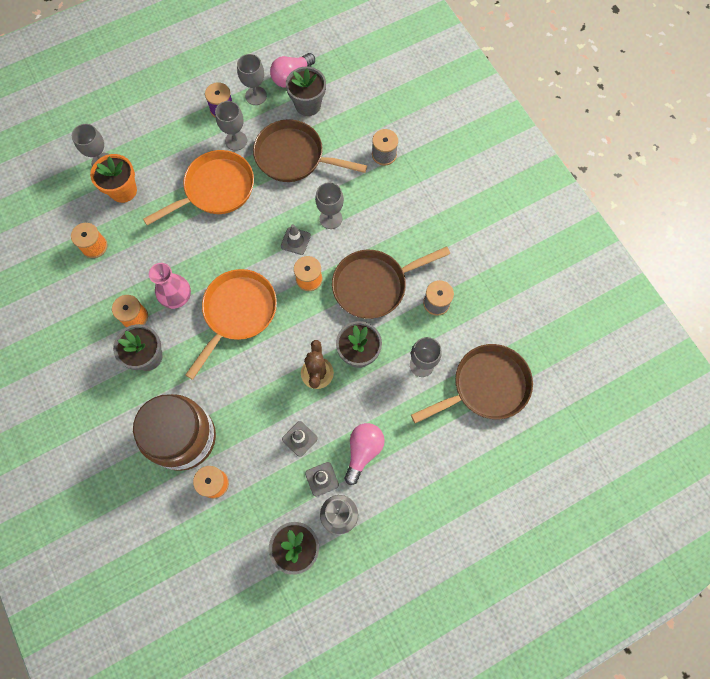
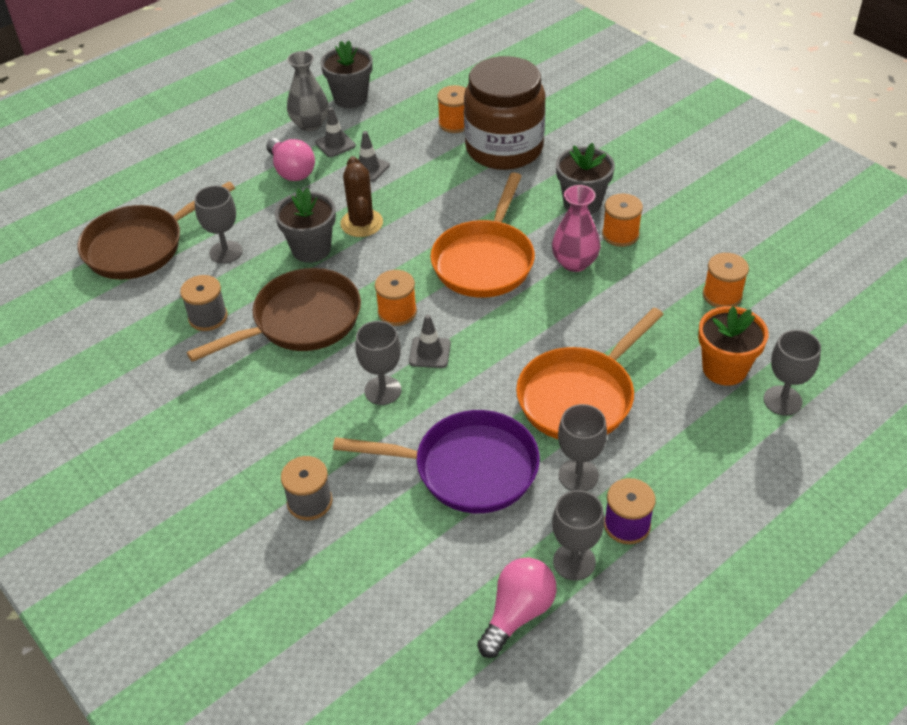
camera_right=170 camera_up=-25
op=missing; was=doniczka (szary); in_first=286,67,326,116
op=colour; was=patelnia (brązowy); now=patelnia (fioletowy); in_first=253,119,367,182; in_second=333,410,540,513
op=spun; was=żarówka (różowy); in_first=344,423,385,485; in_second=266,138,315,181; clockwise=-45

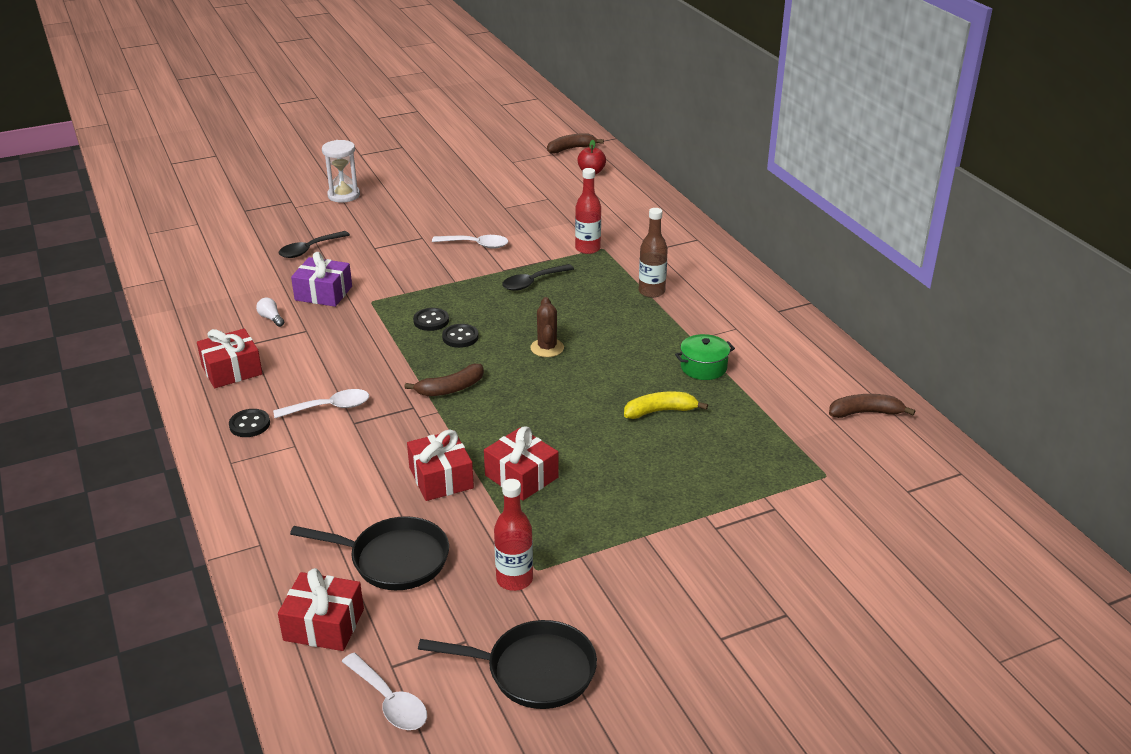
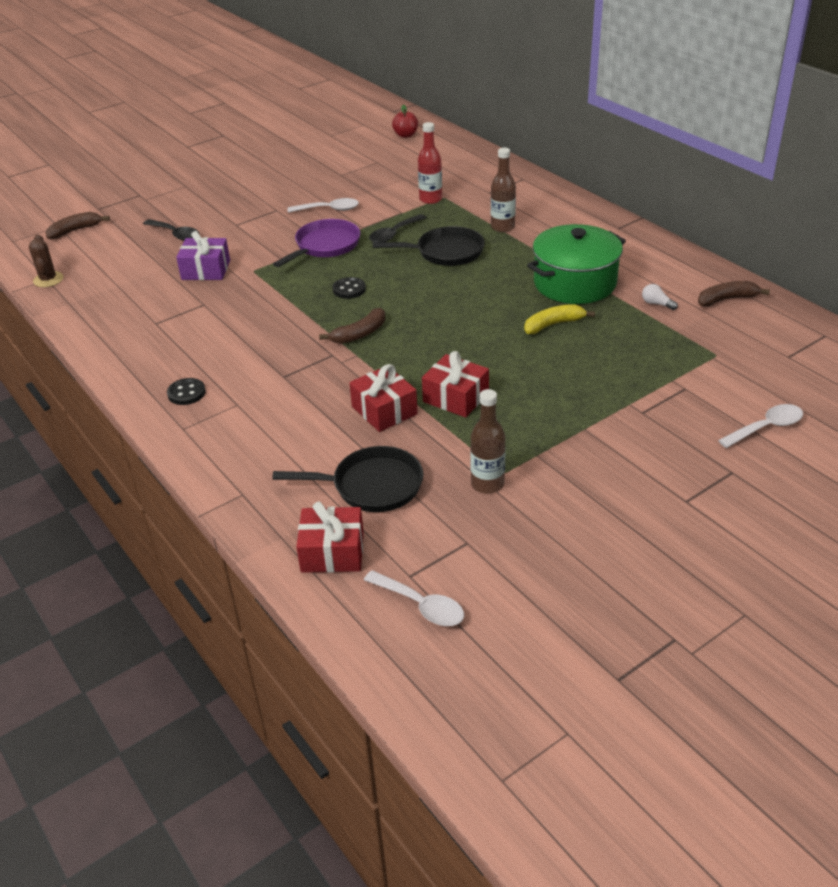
camera_right=-10 camera_up=5
op=relocated; was=banan (brązowy); in_first=547,133,604,154; in_second=45,212,110,239
op=missing; was=klepsydra (biały); in_first=322,140,360,203
op=spun; was=łyżka (czarny); in_first=279,231,350,258; in_second=143,219,199,241; clockwise=-90
op=relocated; was=kaktus (brązowy); in_first=530,297,564,357; in_second=29,235,64,287
op=relocated; was=żarówka (biały); in_first=256,298,284,327; in_second=642,284,678,310
op=missing; was=guzik (czarny); in_first=413,308,449,331
op=missing; was=prezent (czerwony); in_first=197,328,263,388
op=size; was=garnek (zielony); in_first=675,334,735,380; in_second=527,224,626,304; ratio=1.98
op=relocated; was=łyżka (biały); in_first=273,389,369,418; in_second=718,404,803,448
op=colour; was=butelka (czerwony); now=butelka (brązowy); in_first=494,479,533,591; in_second=470,389,506,494
op=relocated; was=patelnia (czarny); in_first=418,620,597,709; in_second=373,226,485,266
op=appeared; now=patelnia (fioletowy); in_second=273,219,360,267

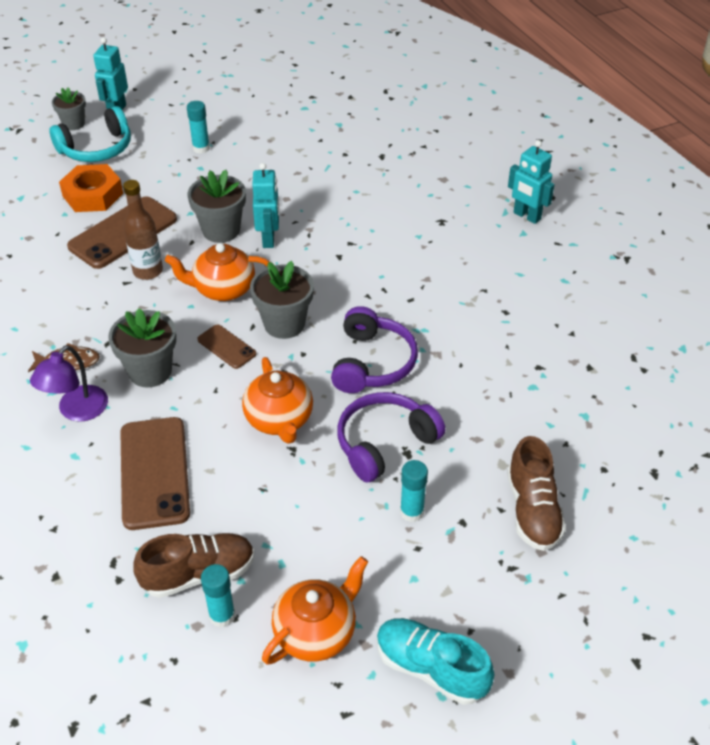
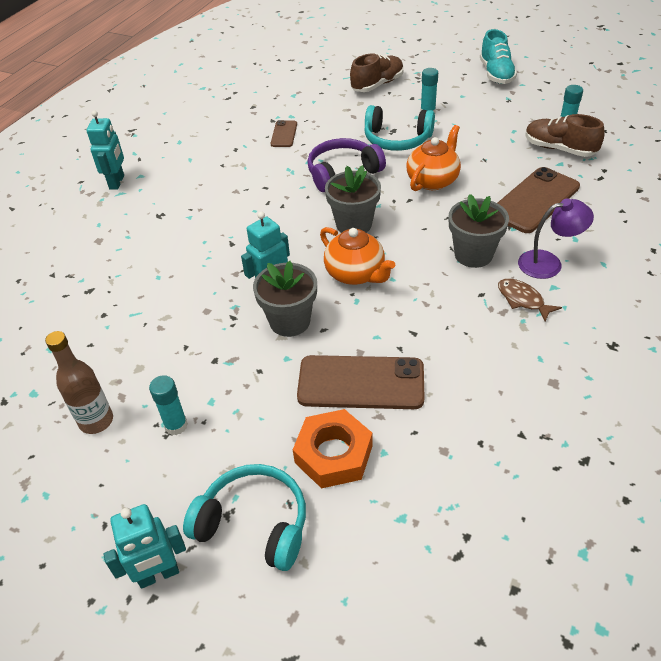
camera_right=-125 camera_up=0
op=missing; was=doniczka (szary); in_first=52,87,86,130
op=relocated; was=butelka (brązowy); in_first=123,180,163,280; in_second=45,331,113,434
op=relocated; was=telefon (brązowy); in_first=197,324,256,369; in_second=271,120,297,147
op=colour; was=słuchawki (fioletowy); now=słuchawki (turkusowy); in_first=337,392,445,483; in_second=364,105,435,151
op=missing; was=imbryk (pomarańczowy); in_first=262,556,368,665

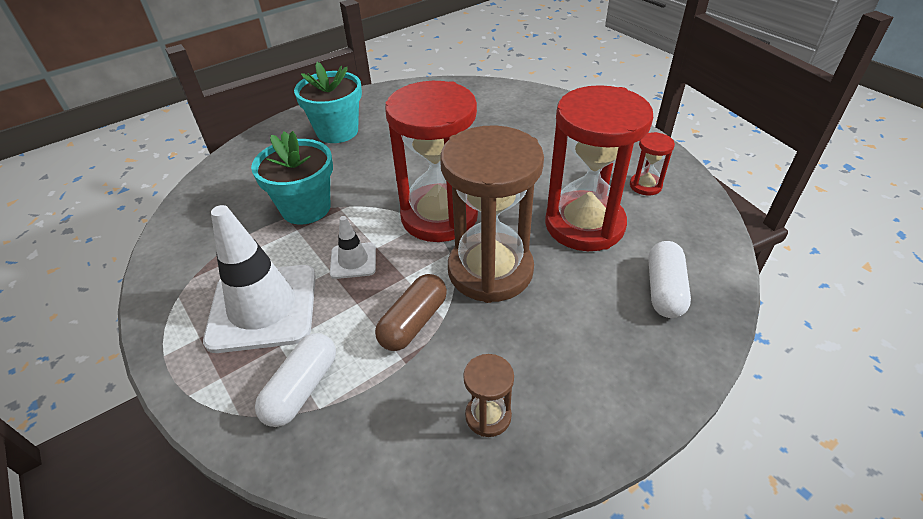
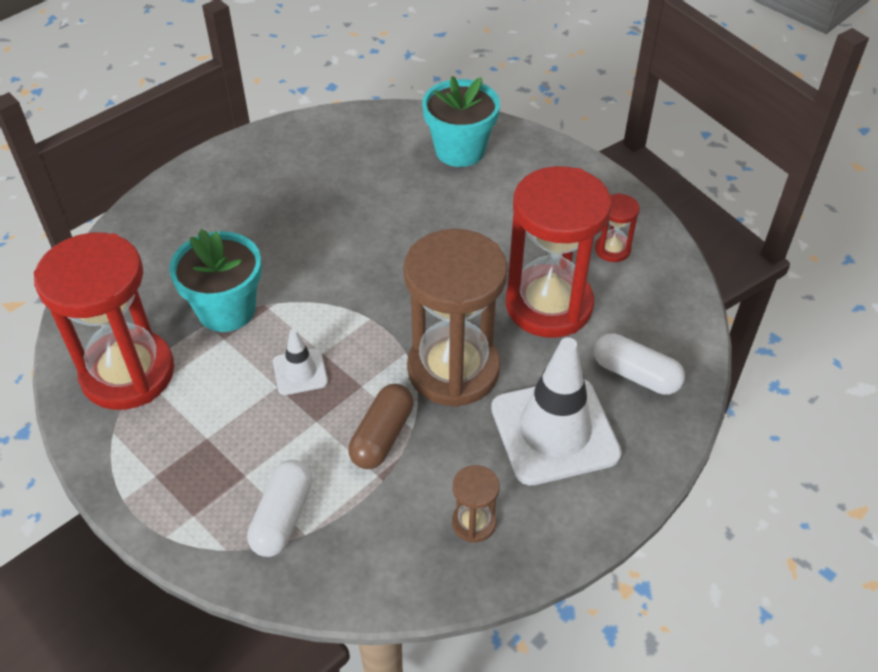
camera_right=-10 camera_up=5
op=relocated; was=doniczka (turkusowy); in_first=294,62,362,143; in_second=422,76,500,167
op=relocated; was=klepsydra (czerwony); in_first=385,81,478,242; in_second=34,233,174,410
op=relocated; was=pachołek (biały); in_first=203,205,316,353; in_second=491,337,622,485
op=spun; was=kapsułka (biały); in_first=648,241,691,318; in_second=594,333,685,395; clockwise=-60

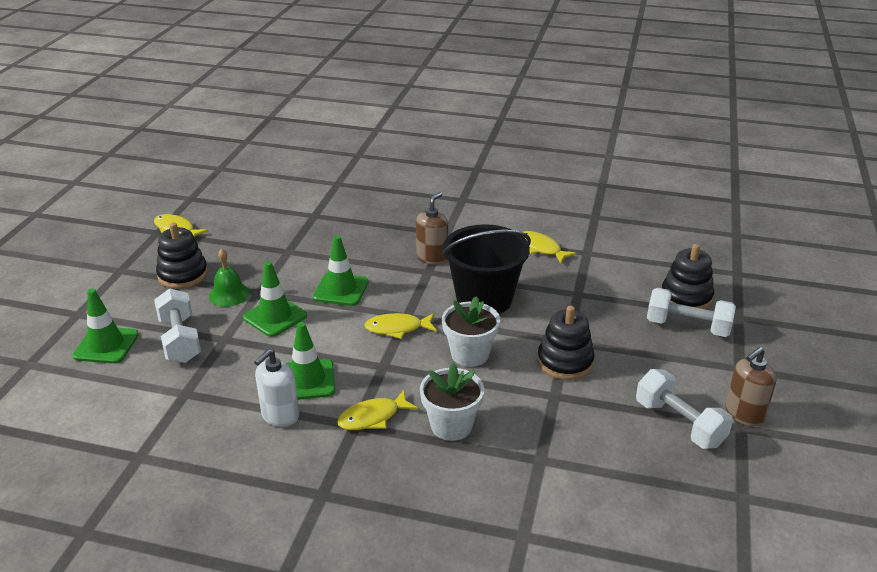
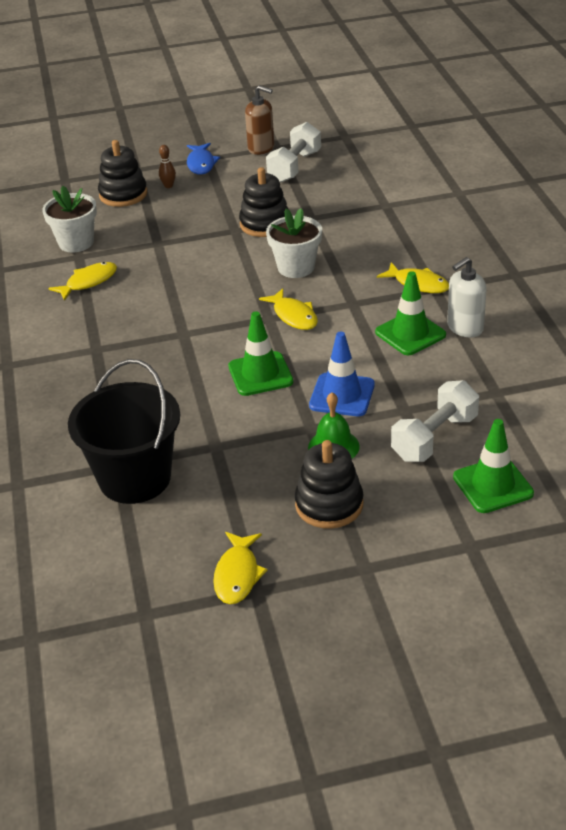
camera_right=-115 camera_up=5
op=missing; was=dozownik mydła (brązowy); in_first=416,192,448,265
op=relocated; was=wiadro (czarny); in_first=442,224,531,314; in_second=68,359,180,504
op=spun; was=ryba (żółty); in_first=524,231,577,264; in_second=48,262,117,301; clockwise=-150
op=colour; was=pachołek (zielony); now=pachołek (niebieski); in_first=243,261,307,337; in_second=309,331,375,416
op=exchanged; was=hantel (biały); now=kręgiel (brązowy); in_first=647,288,736,337; in_second=159,145,176,188
op=spun; was=dozownik mydła (biały); in_first=254,349,299,427; in_second=447,257,487,337; clockwise=135
op=relocated; was=doniczka (biały); in_first=420,363,484,441; in_second=42,186,97,252
op=appeared; now=ryba (niebieski); in_second=187,143,220,175

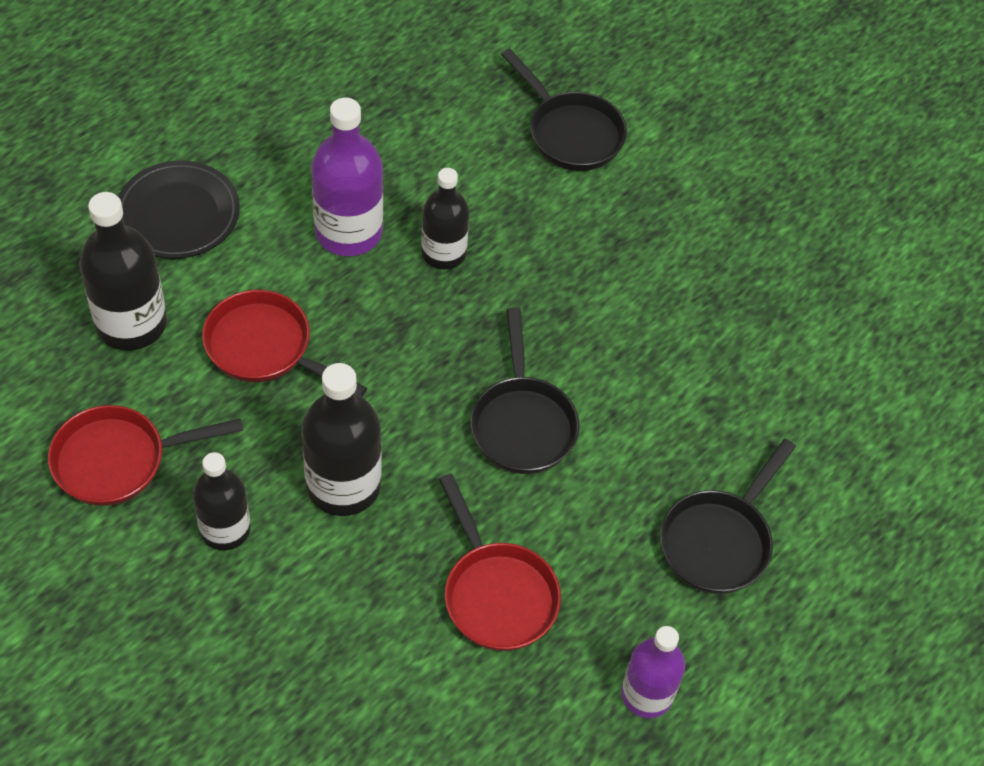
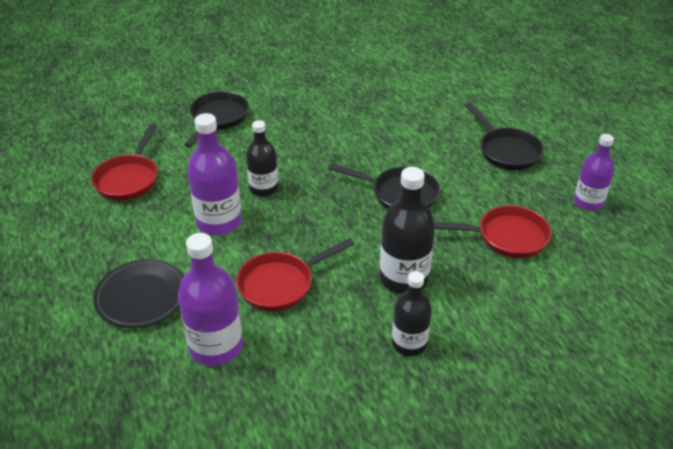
camera_right=-60 camera_up=-15
op=spun; was=patelnia (czarny); in_first=501,49,627,171; in_second=184,91,249,148; clockwise=-60
op=colour; was=butelka (czarny); now=butelka (fioletowy); in_first=79,192,167,351; in_second=178,233,243,366
op=relocated; was=patelnia (czerwony); in_first=48,405,243,506; in_second=91,124,158,201

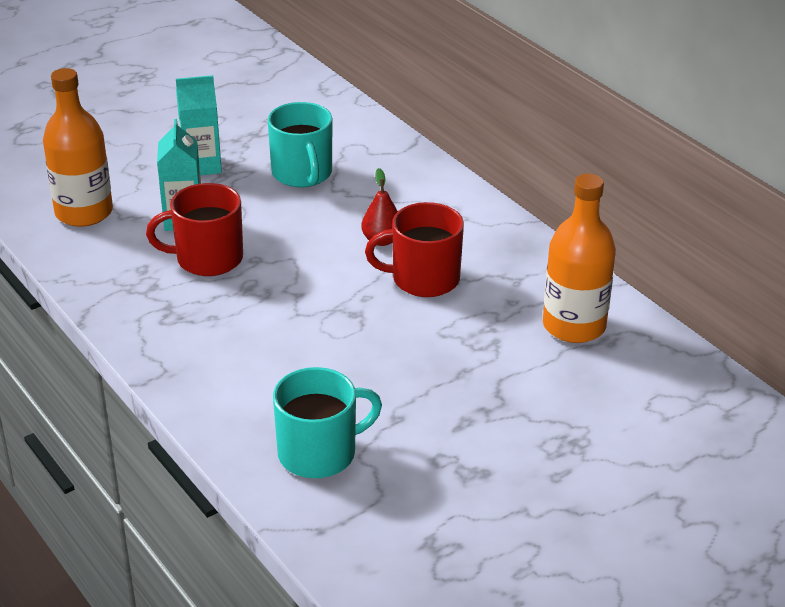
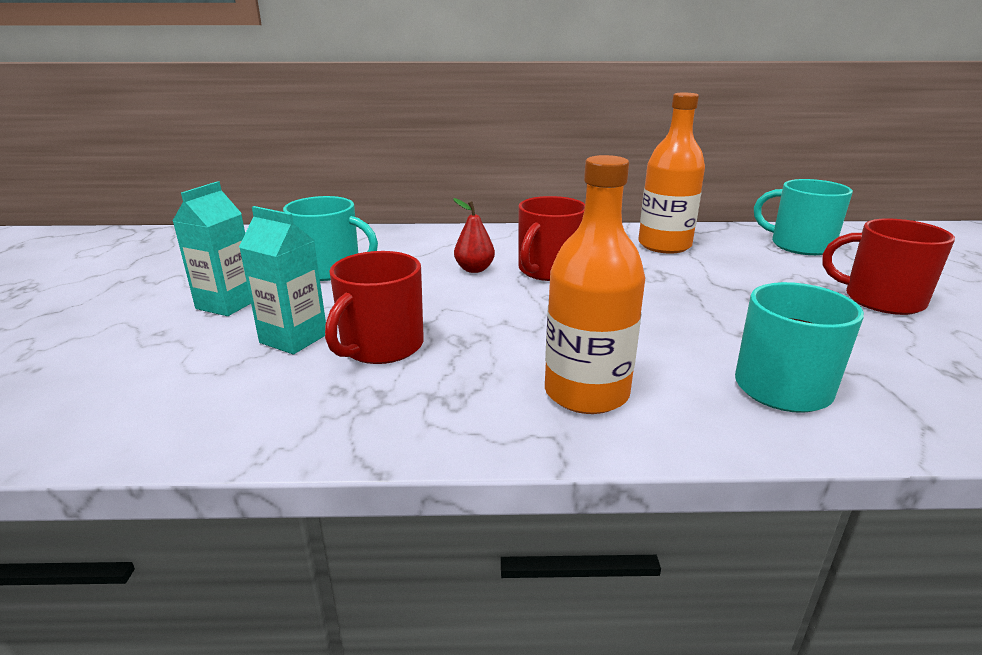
camera_right=-55 camera_up=-10
op=relocated; was=butelka (pomarańczowy); in_first=43,68,113,227; in_second=545,155,645,414
op=appeared; now=kubek (turkusowy); in_second=754,179,853,255
op=appeared; now=kubek (czerwony); in_second=823,218,955,315

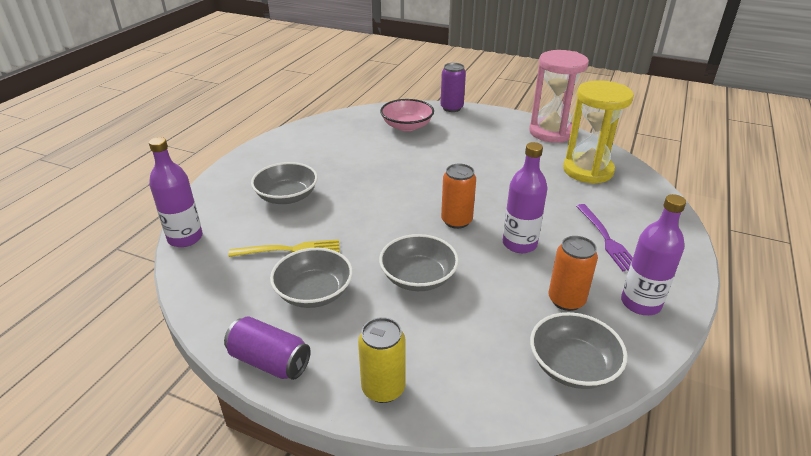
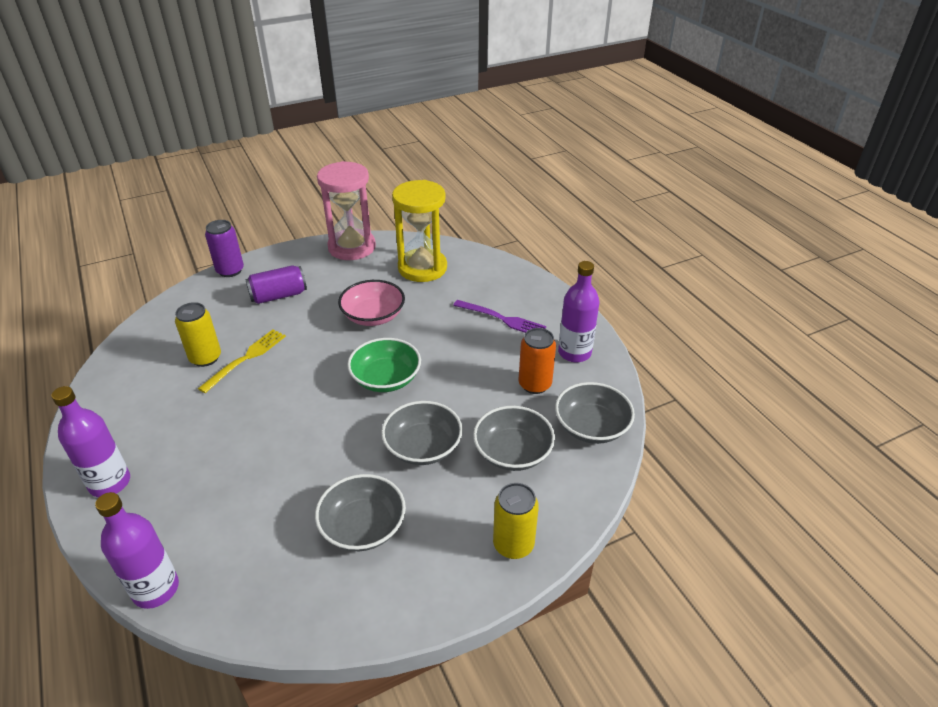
camera_right=-50 camera_up=5
op=relocated; was=miska (różowy); in_first=380,99,434,131; in_second=338,280,405,326
op=relocated; was=butelka (fioletowy); in_first=503,142,548,253; in_second=51,386,130,497
op=relocated; was=miska (szary); in_first=251,162,318,204; in_second=473,406,555,471
op=exchanged; was=puszka (pomarańczowy); now=miska (zielony); in_first=441,164,476,229; in_second=347,338,421,392
op=relocated; was=widelec (żółty); in_first=228,239,339,257; in_second=198,329,286,393
op=relocated; was=puszka (fioletowy); in_first=224,316,311,380; in_second=245,265,307,304
op=appeared; now=puszka (żółty); in_second=175,302,221,367

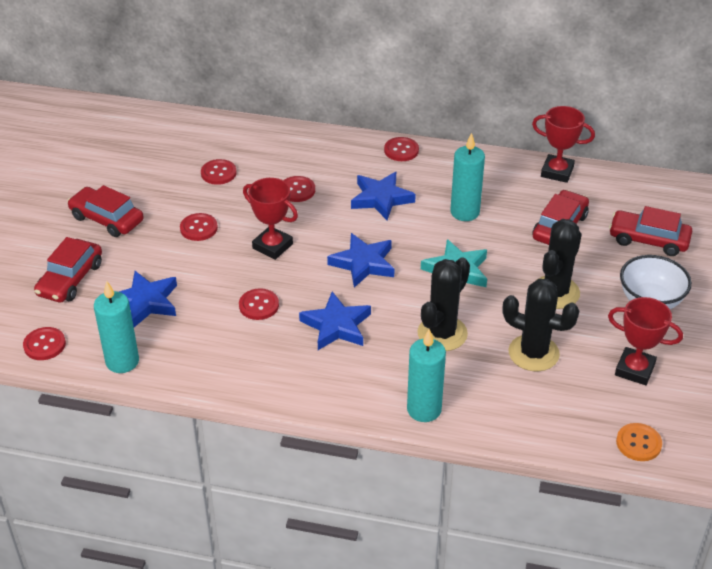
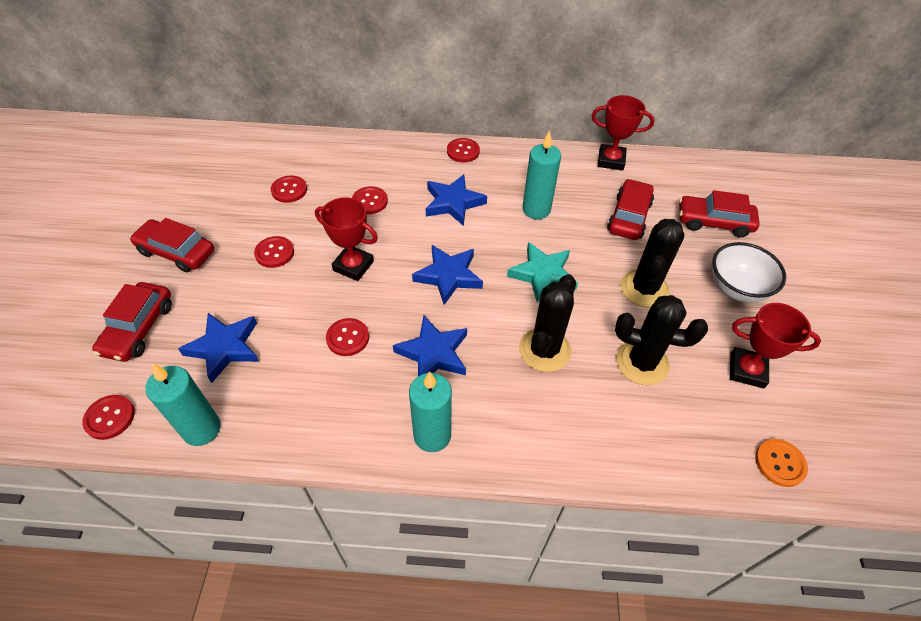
camera_right=-10 camera_up=10
op=relocated; was=świeca (turkusowy); in_first=407,329,446,422; in_second=409,371,452,452

